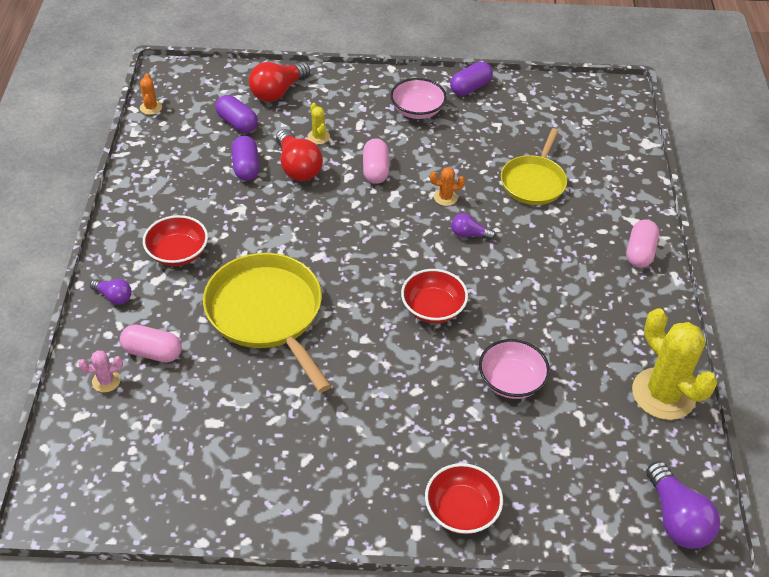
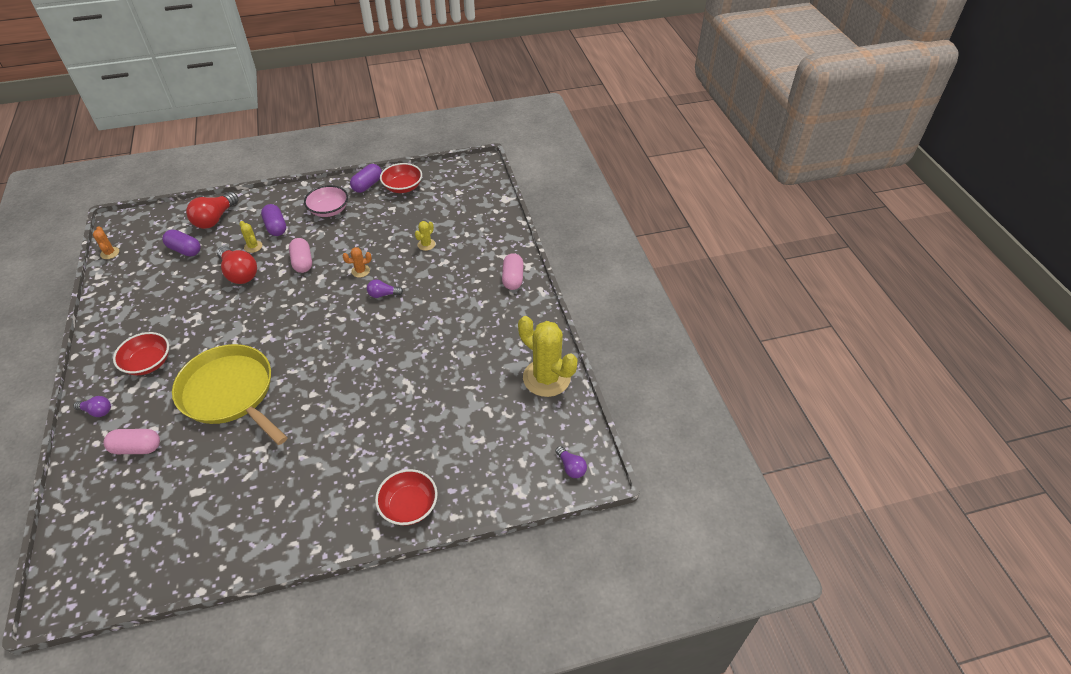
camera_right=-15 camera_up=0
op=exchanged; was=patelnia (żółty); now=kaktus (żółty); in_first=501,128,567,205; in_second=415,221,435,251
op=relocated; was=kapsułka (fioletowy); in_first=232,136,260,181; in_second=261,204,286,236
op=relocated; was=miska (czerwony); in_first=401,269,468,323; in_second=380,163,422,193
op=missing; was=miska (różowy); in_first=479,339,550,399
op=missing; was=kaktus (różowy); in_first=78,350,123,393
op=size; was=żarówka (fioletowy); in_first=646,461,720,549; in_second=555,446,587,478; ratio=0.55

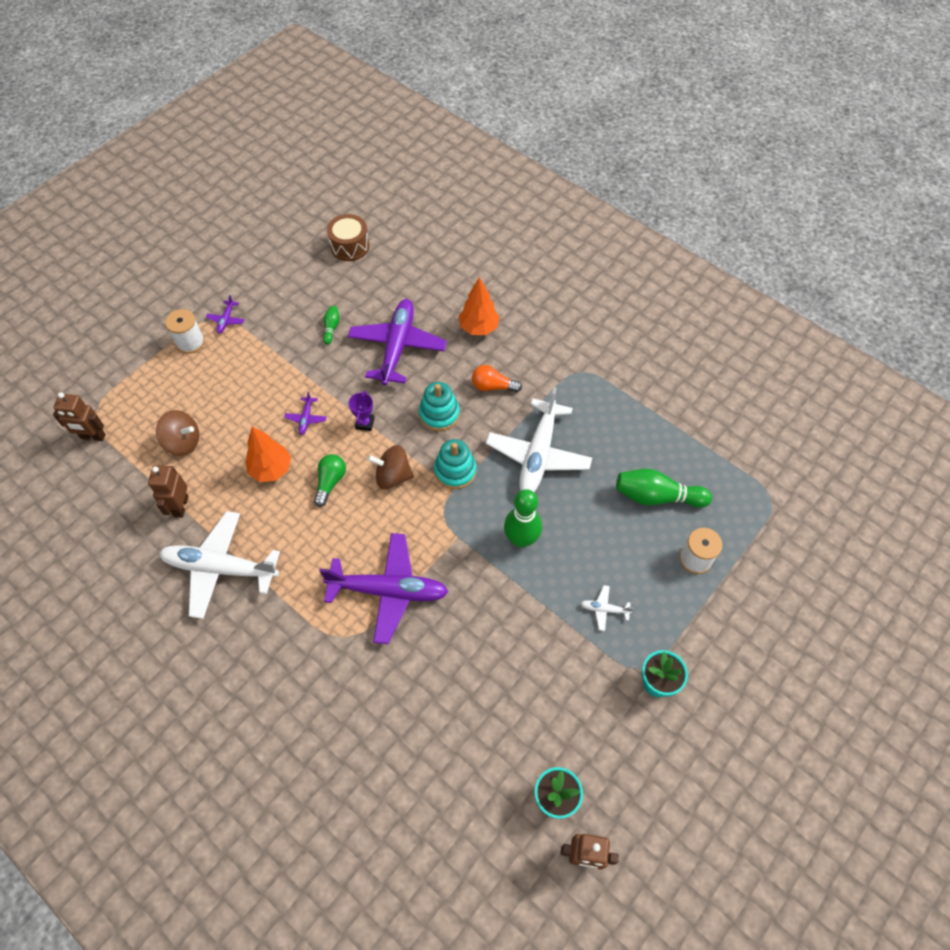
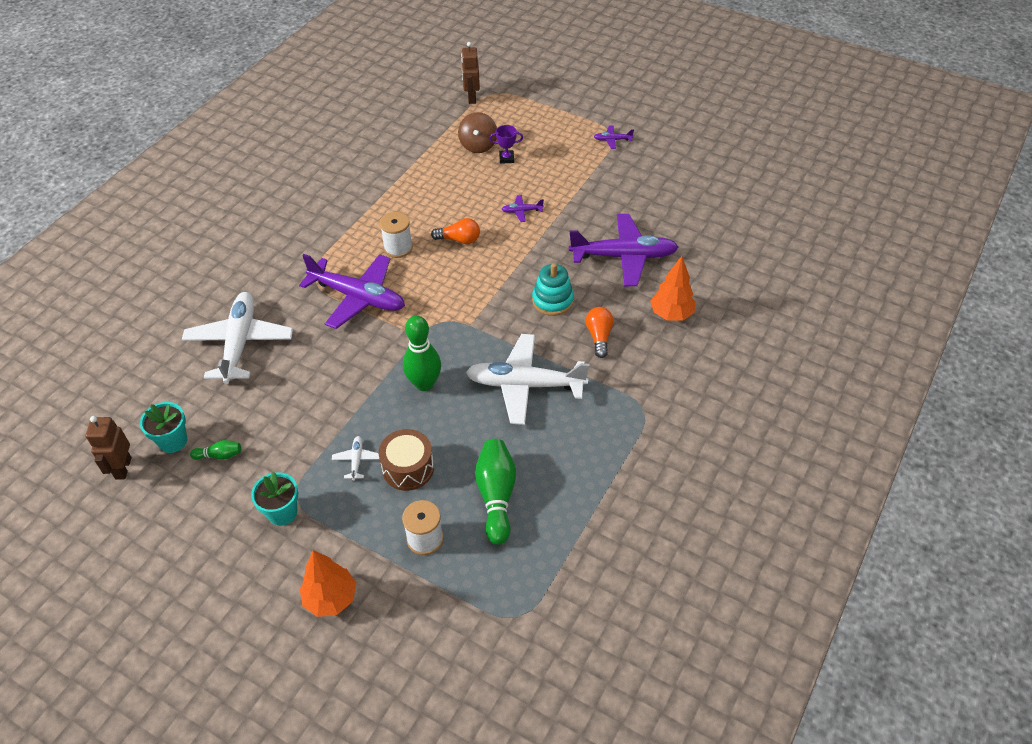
camera_right=80 camera_up=-10
op=relocated; was=bęben (brązowy); in_first=327,214,370,261; in_second=379,429,434,491
op=relocated; was=kręgiel (zielony); in_first=323,306,340,345; in_second=190,440,241,460
op=relocated; was=szpulka (biały); in_first=165,309,205,354; in_second=380,212,413,258
op=relocated; was=puchar (fioletowy); in_first=348,390,374,431; in_second=489,125,523,164
op=relocated; was=drzewko (pomarańczowy); in_first=245,426,291,482; in_second=300,550,356,617
op=missing; was=zabawka nakładanka (turkusowy); in_first=434,439,476,489
op=missing; was=bączek (brązowy); in_first=367,445,414,489
op=colour; was=żarówka (zielony); now=żarówka (pomarańczowy); in_first=314,454,346,507; in_second=431,218,480,244
op=missing; was=robot (brązowy); in_first=148,465,188,518
op=relocated; was=samolot (biały); in_first=159,511,280,619; in_second=182,292,293,384
op=spun; was=samolot (fioletowy); in_first=319,533,448,644; in_second=299,254,405,329; clockwise=-60

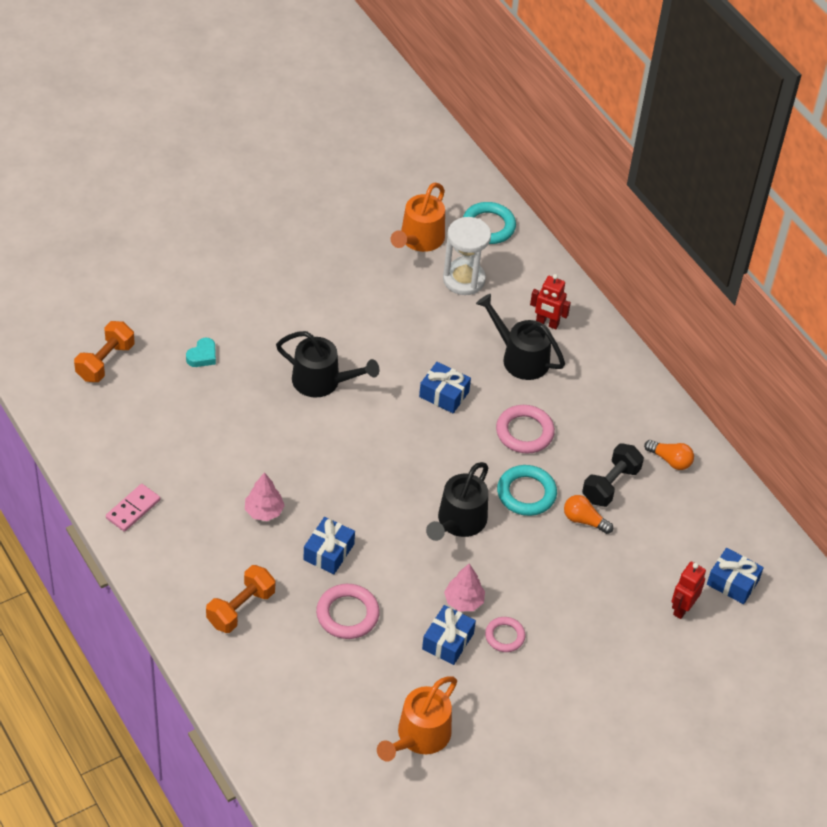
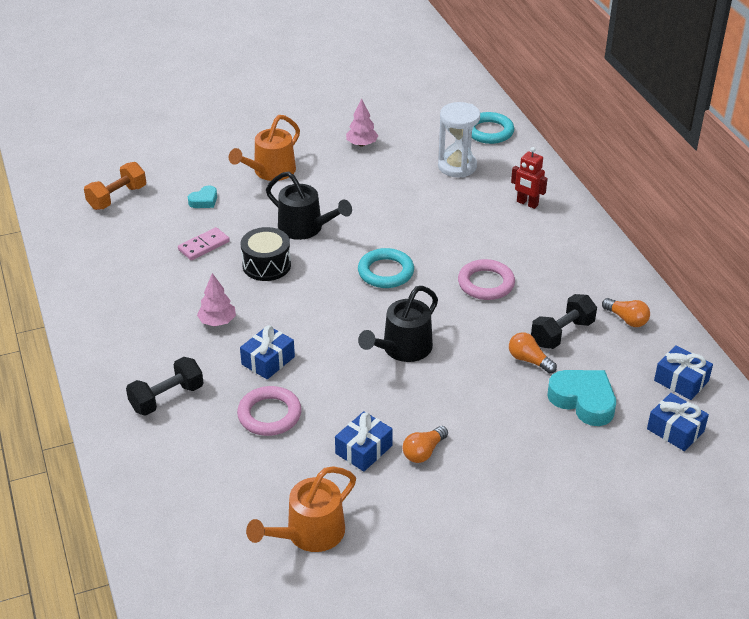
camera_right=15 camera_up=-10
op=relocated; was=konewka (pomarańczowy); in_first=391,183,445,252; in_second=229,115,300,181
op=missing; was=konewka (czarny); in_first=476,294,565,380
op=relocated; was=prezent (niebieski); in_first=419,362,471,413; in_second=654,345,713,400
op=relocated; was=pierścień (turkusowy); in_first=497,465,557,516; in_second=358,248,414,288
op=relocated; was=kostka domina (różowy); in_first=106,484,160,532; in_second=178,227,230,260
op=missing; was=robot (czerwony); in_first=672,562,706,619
op=relocated; was=drzewko (różowy); in_first=444,563,485,612; in_second=346,99,378,147
op=colour; was=hantel (pomarańczowy); now=hantel (czarny); in_first=206,565,275,633; in_second=126,357,204,416
op=exchanged; was=pierścień (różowy); now=żarówka (pomarańczowy); in_first=485,617,525,652; in_second=403,426,448,463
op=appeared; now=bęben (czarny); in_second=241,227,291,281
op=appeared; now=serce (turkusowy); in_second=547,370,616,426

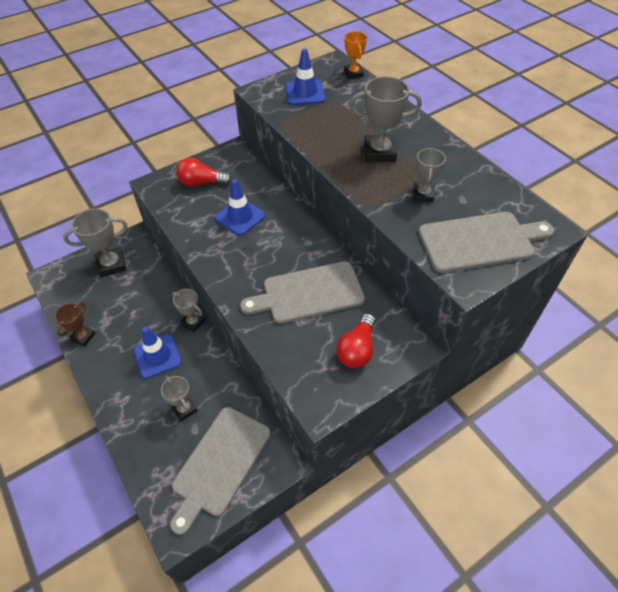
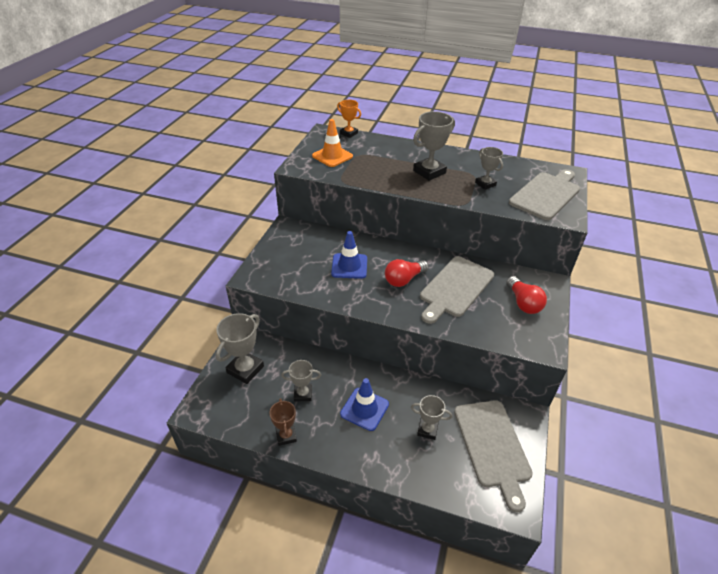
camera_right=-40 camera_up=-10
op=colour; was=pachołek (niebieski); now=pachołek (pomarańczowy); in_first=286,48,325,105; in_second=312,119,353,167
op=relocated; was=żarówka (czerwony); in_first=177,158,232,186; in_second=385,259,429,287
op=relocated; was=puchar (szary); in_first=172,289,205,332; in_second=281,360,321,401

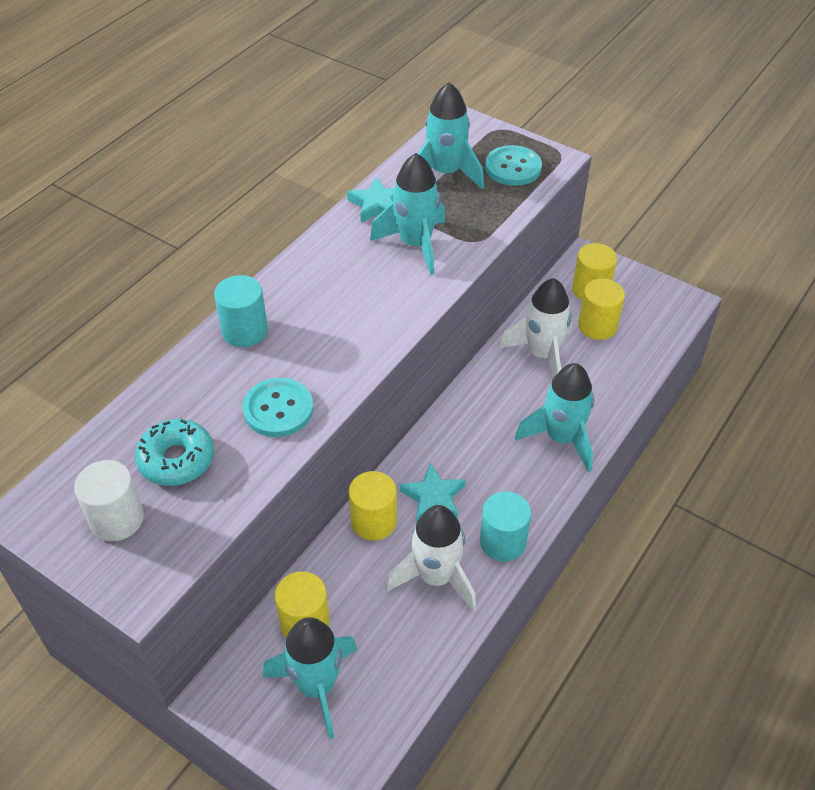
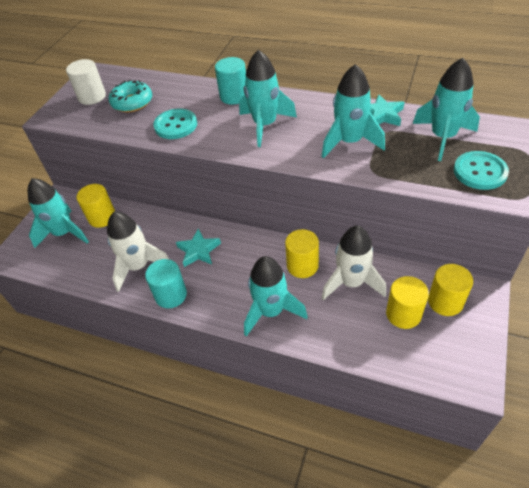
camera_right=80 camera_up=0
op=relocated; was=walec (żółty); in_first=349,471,397,540; in_second=285,229,319,278
op=appeared; now=rakieta (turkusowy); in_second=239,50,297,147

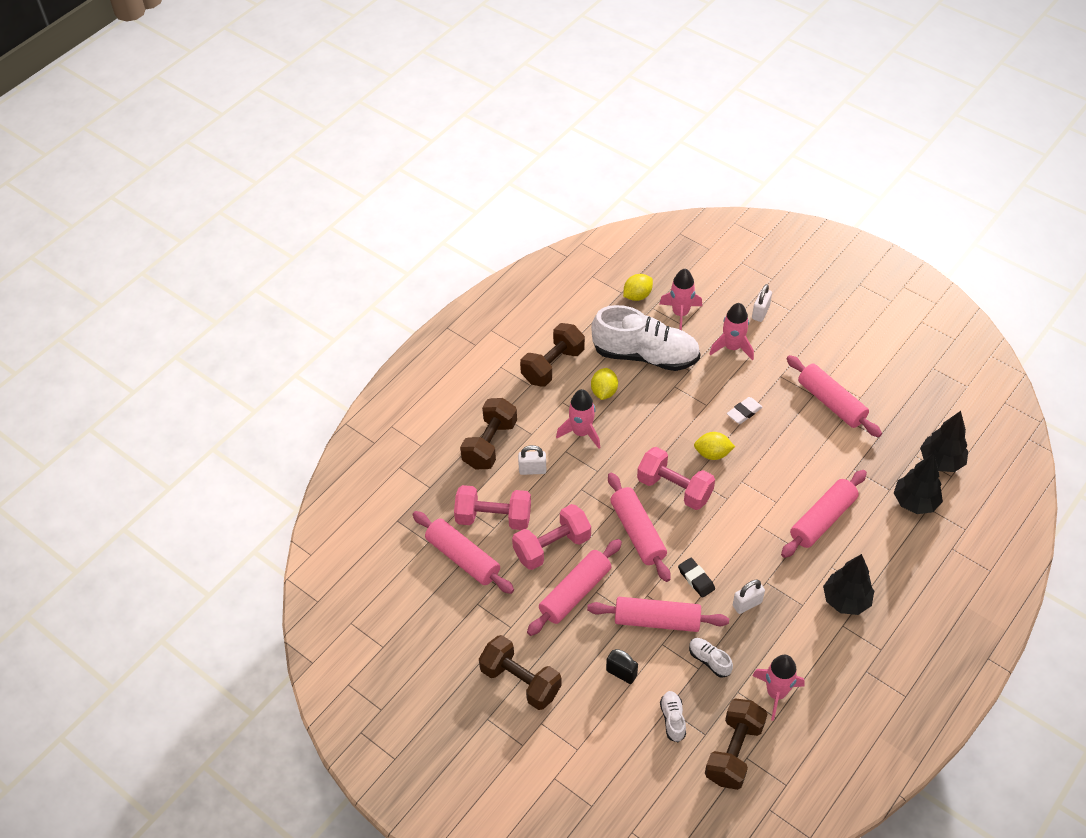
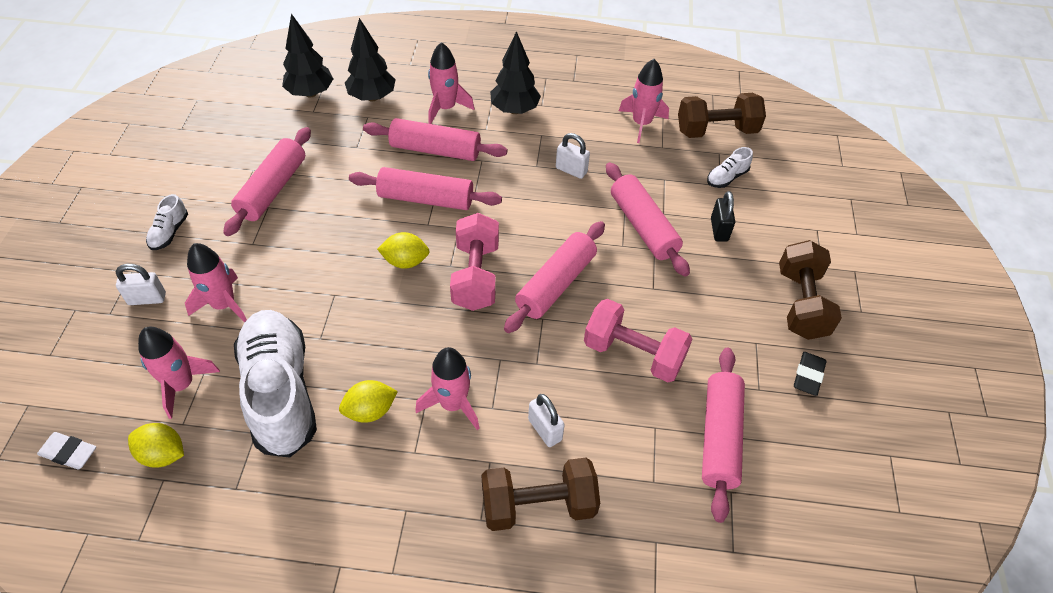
camera_right=-125 camera_up=0
op=missing; was=hantel (brązowy); in_first=520,323,585,387
op=relocated; was=gumka do mazania (biały); in_first=727,397,762,424; in_second=37,432,96,469
op=spun; was=cytryna (żółty); in_first=694,432,735,460; in_second=377,232,430,269; clockwise=-60
op=missing; was=hantel (różowy); in_first=454,485,531,530
op=relocated; was=wałek do ciasta (różowy); in_first=527,539,622,636; in_second=349,167,502,210
op=relocated; was=gumka do mazania (czarny); in_first=678,558,715,598; in_second=794,352,827,396
op=relocated; was=but (biały); in_first=689,638,733,678; in_second=146,194,188,250
op=appeared; now=rakieta (różowy); in_second=428,42,474,124

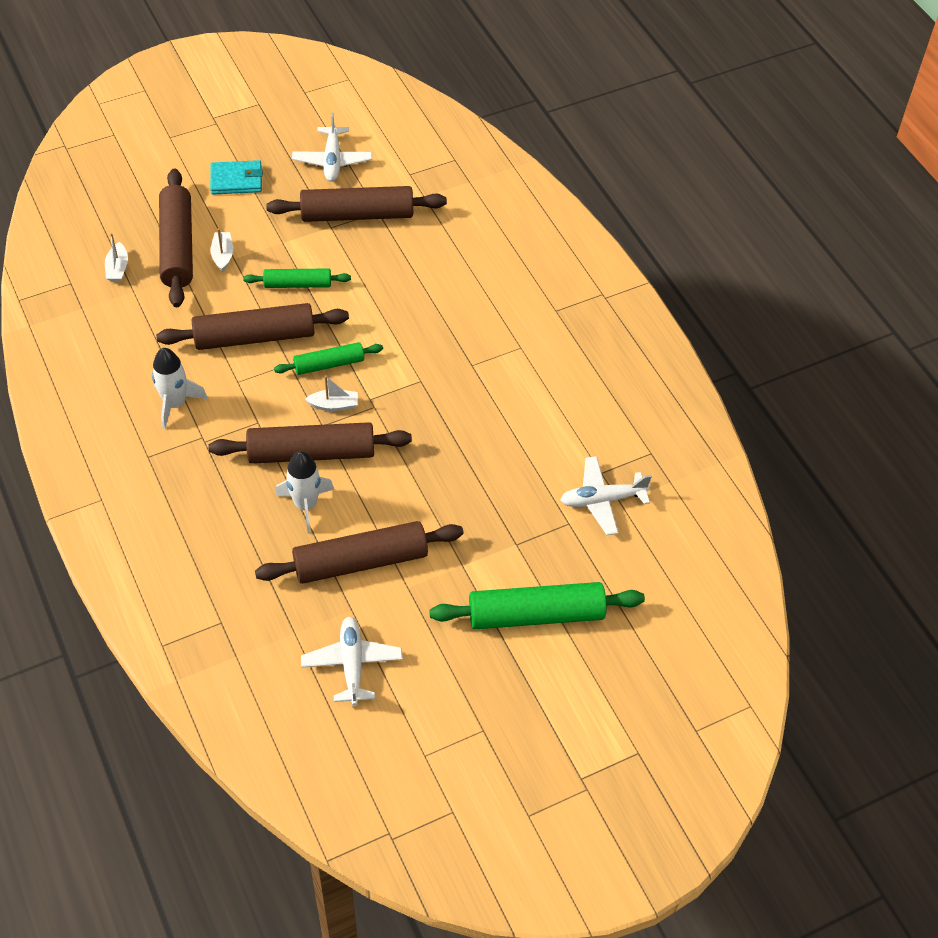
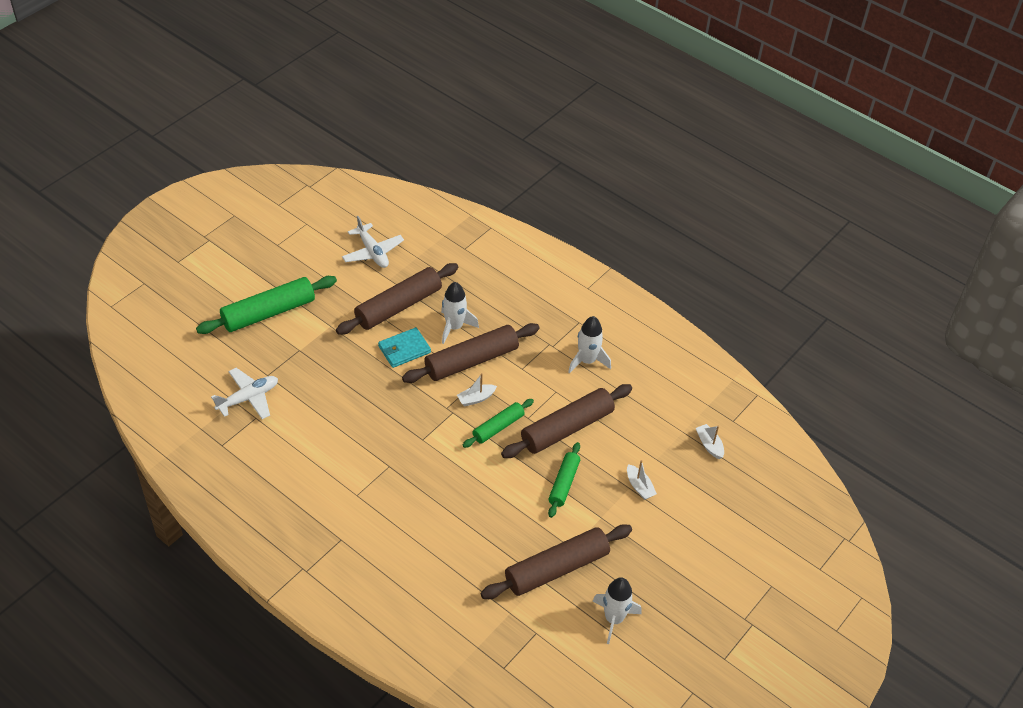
camera_right=155 camera_up=-5
op=exchanged; was=samolot (biały); now=rakieta (biały); in_first=292,112,372,182; in_second=592,577,642,644
op=relocated; was=portfel (turkusowy); in_first=210,160,263,195; in_second=378,327,431,368
op=missing; was=wałek do ciasta (brązowy); in_first=159,169,193,307
op=spun; was=wałek do ciasta (zielony); in_first=243,268,351,288; in_second=548,442,580,518; clockwise=-45

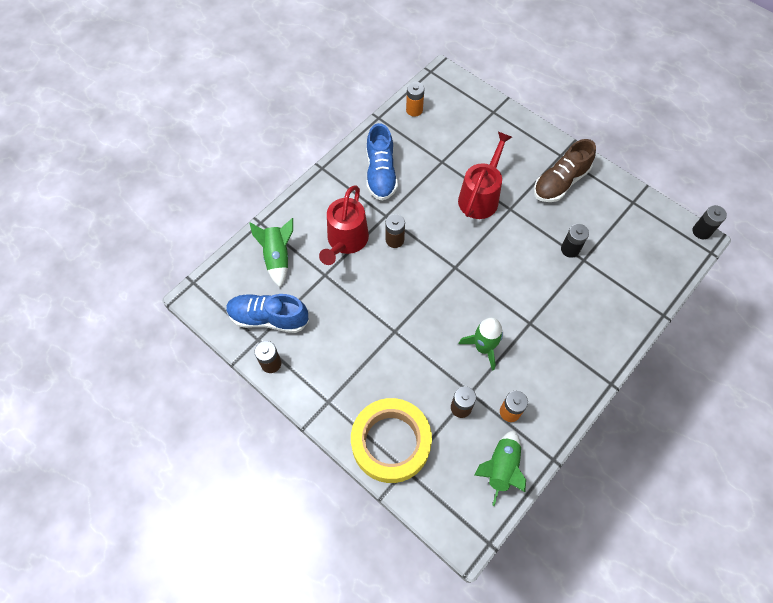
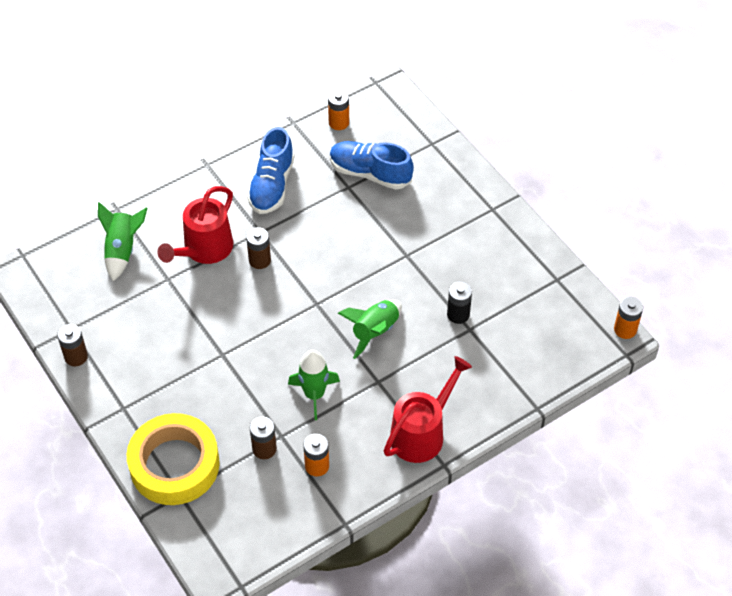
camera_right=15 camera_up=-10
op=relocated; was=konewka (czerwony); in_first=458,132,512,219; in_second=383,356,472,463
op=missing; was=but (brązowy); in_first=534,139,596,202
op=colour; was=bateria (czarny); now=bateria (pomarańczowy); in_first=693,205,727,239; in_second=614,297,643,339
op=relocated; was=but (niebieski); in_first=226,294,309,333; in_second=330,141,414,190
op=relocated; was=rakieta (zielony); in_first=474,430,526,506; in_second=338,299,402,359

